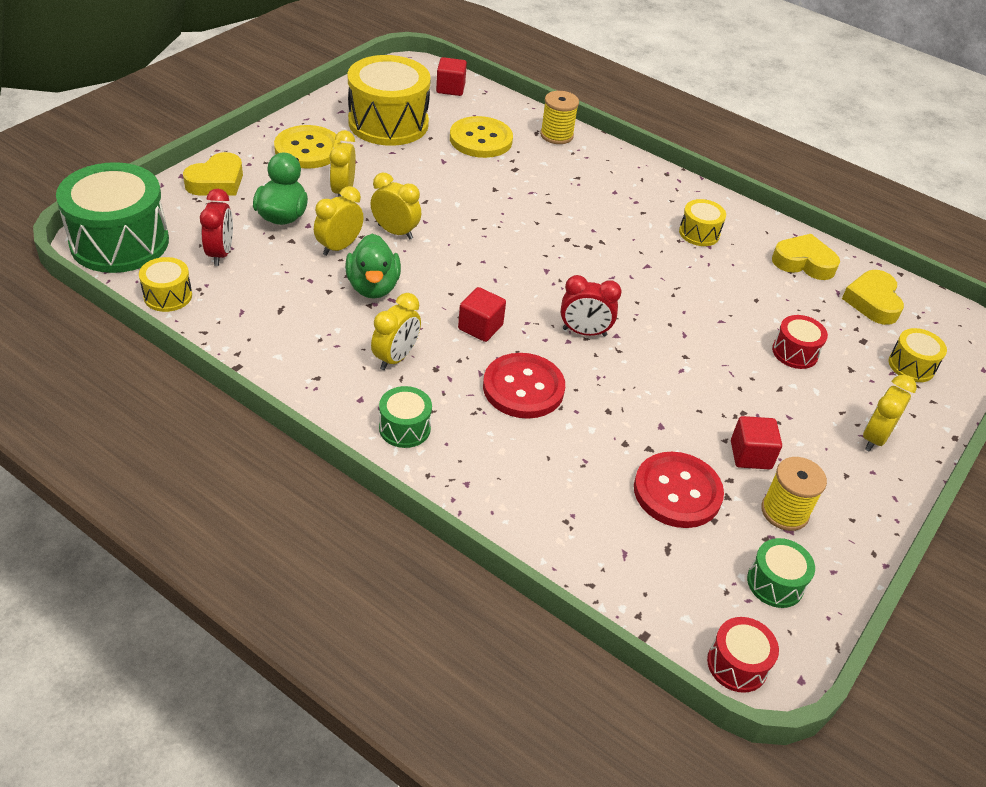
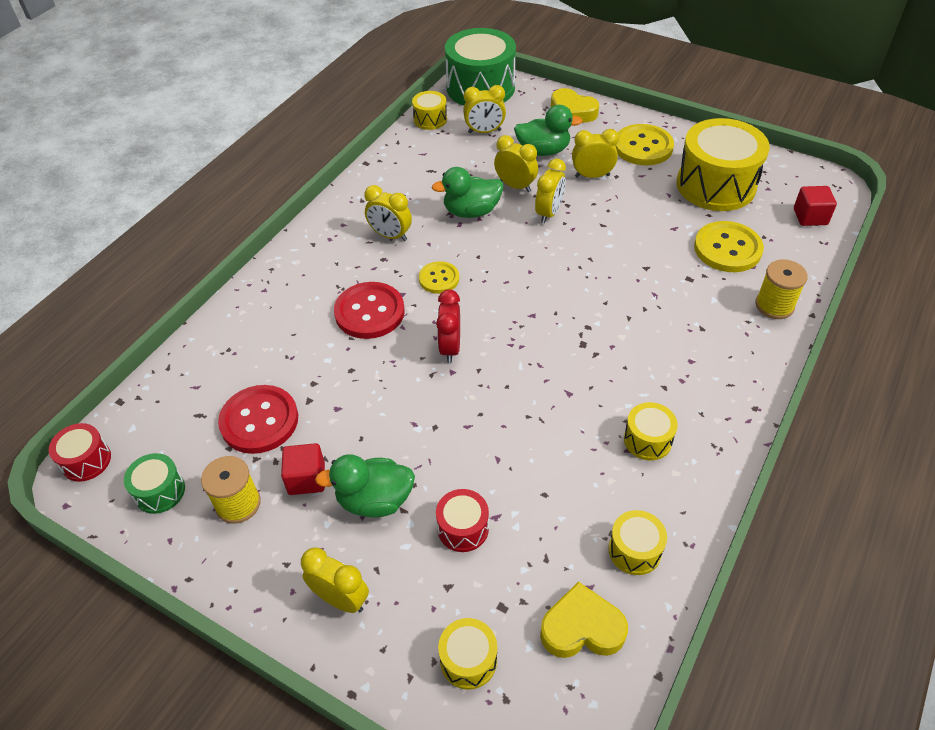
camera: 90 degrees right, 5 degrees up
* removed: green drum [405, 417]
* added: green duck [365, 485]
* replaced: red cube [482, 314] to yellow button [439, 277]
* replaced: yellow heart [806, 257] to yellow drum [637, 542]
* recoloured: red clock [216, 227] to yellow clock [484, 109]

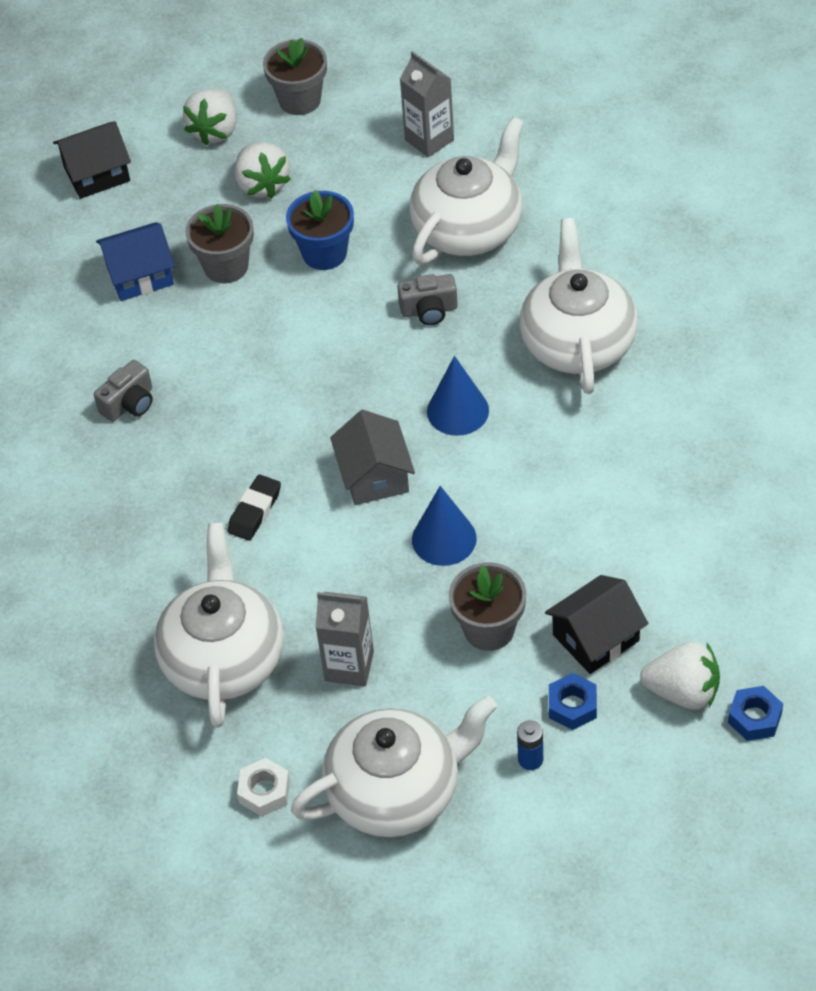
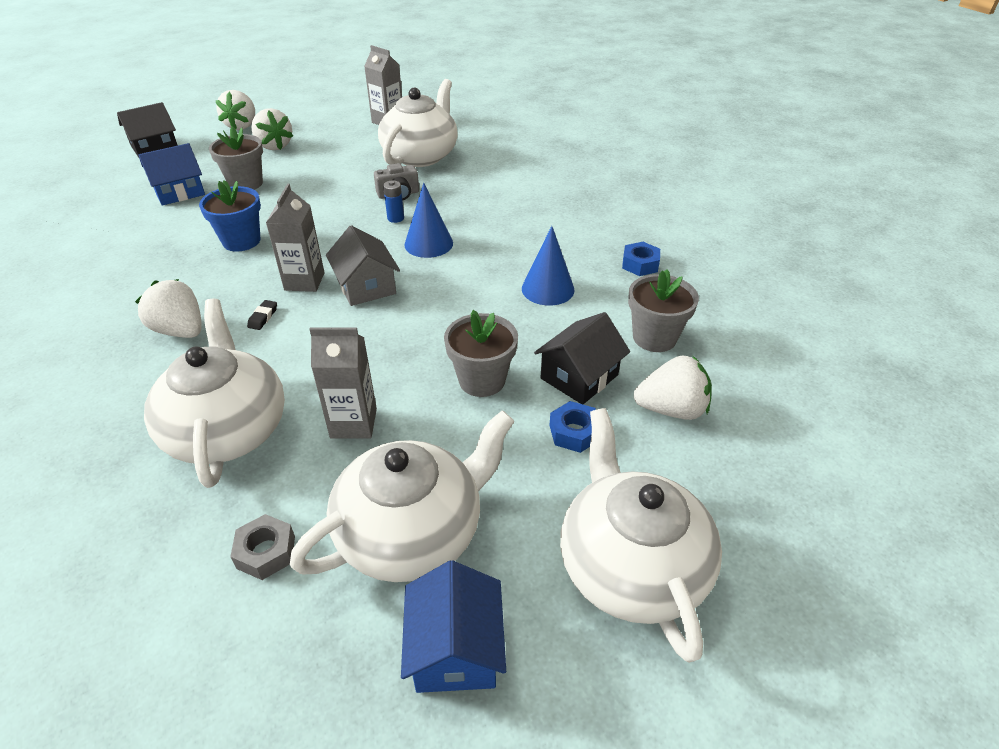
camera: 15 degrees left, 10 degrees down
* removed: grey camera [123, 391]
* added: white strawberry [168, 308]
* added: grey carton [295, 238]
* added: blue house [453, 626]
* moved: grey flower pot [295, 76] to [663, 311]
* moved: blue flower pot [320, 230] to [230, 216]
* moved: blue cone [444, 526] to [548, 266]
* moved: blue battery [530, 745] to [393, 201]
* moved: white teapot [579, 306] to [641, 535]
* moved: blue nut [755, 713] to [641, 259]
* recoloured: white nut [263, 787] to grey nut [262, 547]
* resized: black eraser [254, 507] = [262, 315] x0.62

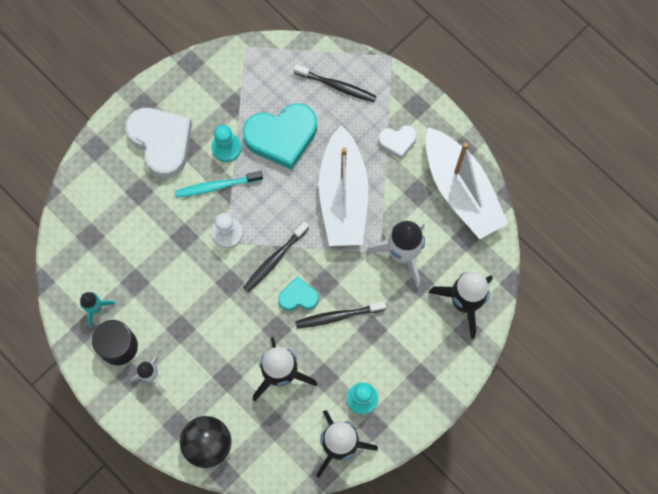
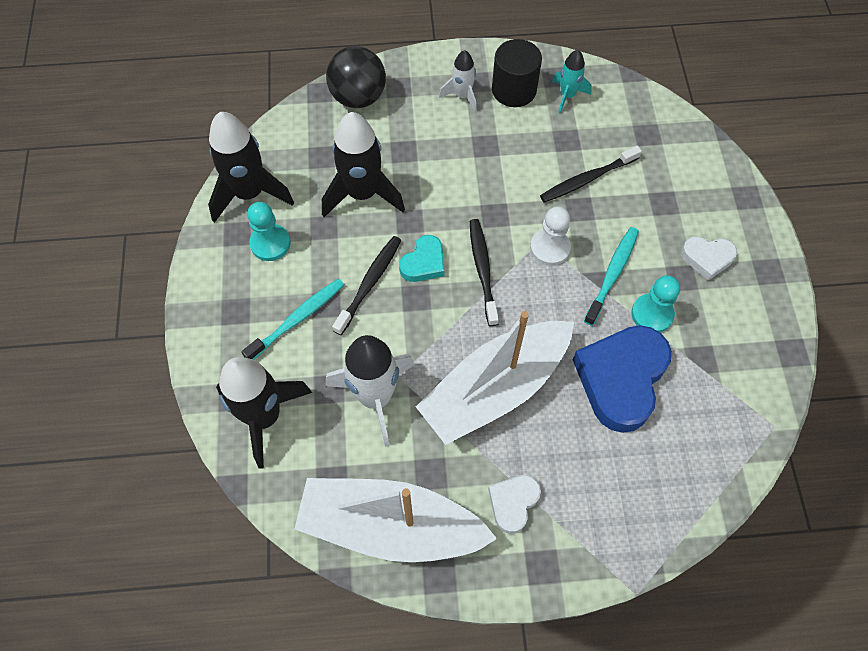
camera: 130 degrees right, 10 degrees down
* added: turquoise toothbrush [292, 319]
* moved: black toothbrush [335, 83] to [591, 174]
* recoloured: turquoise heart [280, 136] to blue heart [622, 379]
* turned: white boat [343, 185] = [495, 378] 75 degrees counterclockwise
* resized: white heart [159, 143] = [709, 258] x0.52

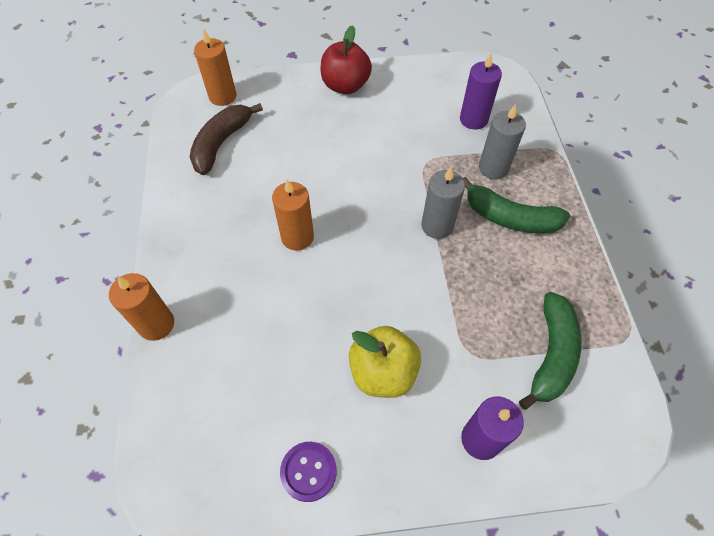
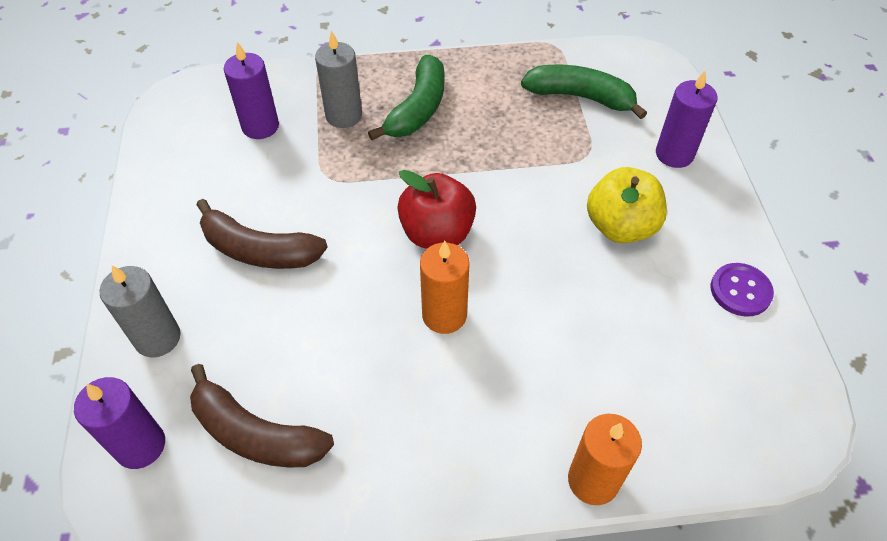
camera: 90 degrees left, 5 degrees down
* added: brown banana [262, 234]
* moved: red apple [346, 59] to [436, 209]
* moved: grey candle [443, 203] to [140, 311]
* recoloured: orange candle [215, 67] to purple candle [119, 423]

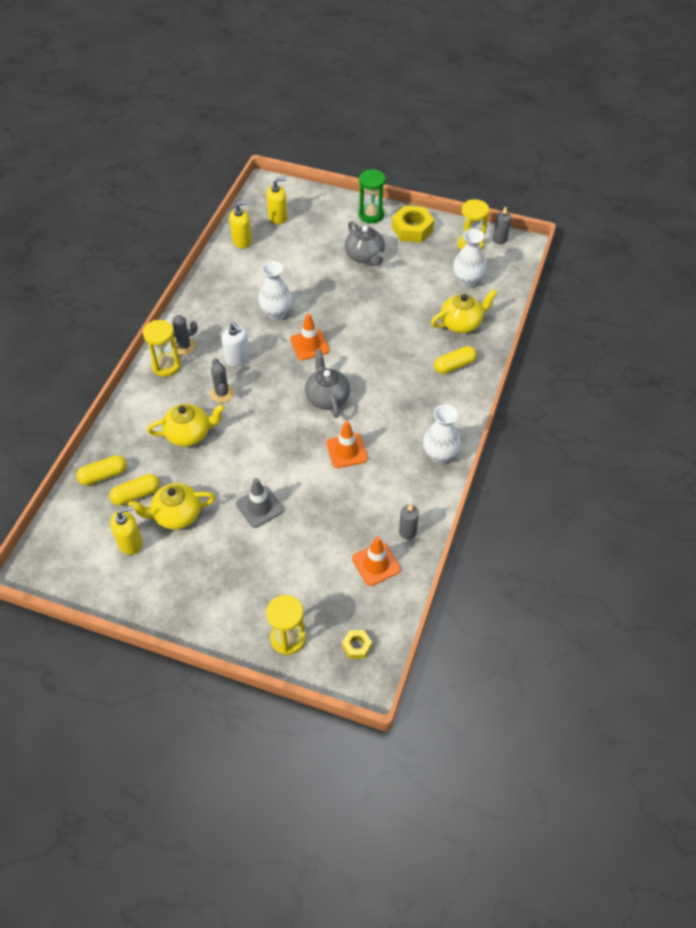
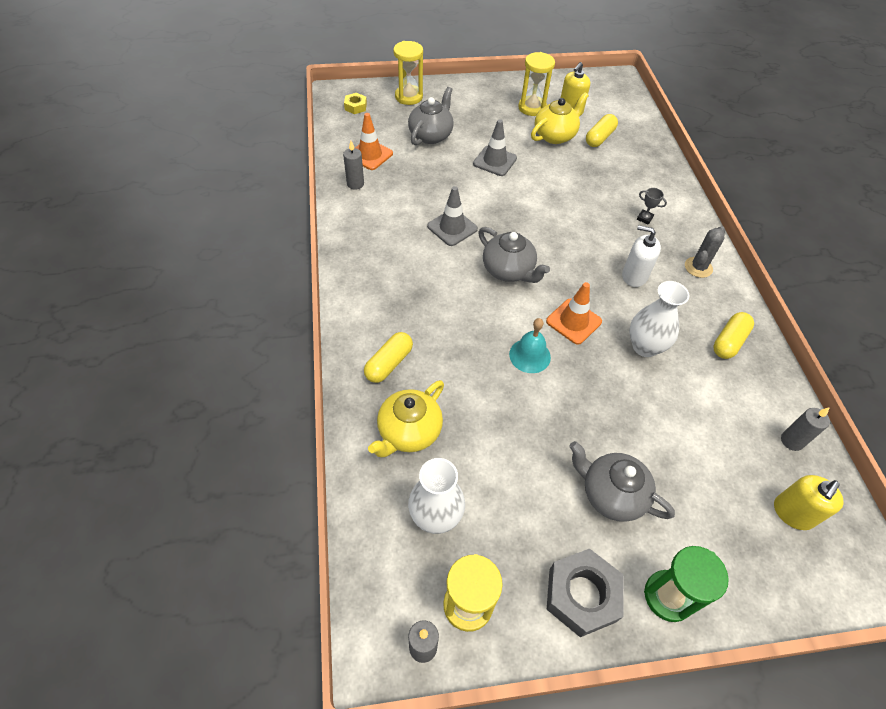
camera: 150 degrees right, 0 degrees up
* removed: yellow teapot [186, 425]
* removed: grey cactus [222, 380]
* removed: white vase [442, 434]
* added: grey teapot [431, 116]
* added: turquoise bell [530, 345]
* added: grey trophy [652, 206]
* moved: yellow capsule [101, 470] to [733, 335]
* moved: yellow hourglass [162, 348] to [536, 84]
* replaced: yellow soap dispenser [240, 224] to grey candle [805, 429]
* recoloured: orange traffic cone [347, 444] to grey traffic cone [452, 216]
* recoloured: yellow nut [413, 224] to grey nut [585, 593]

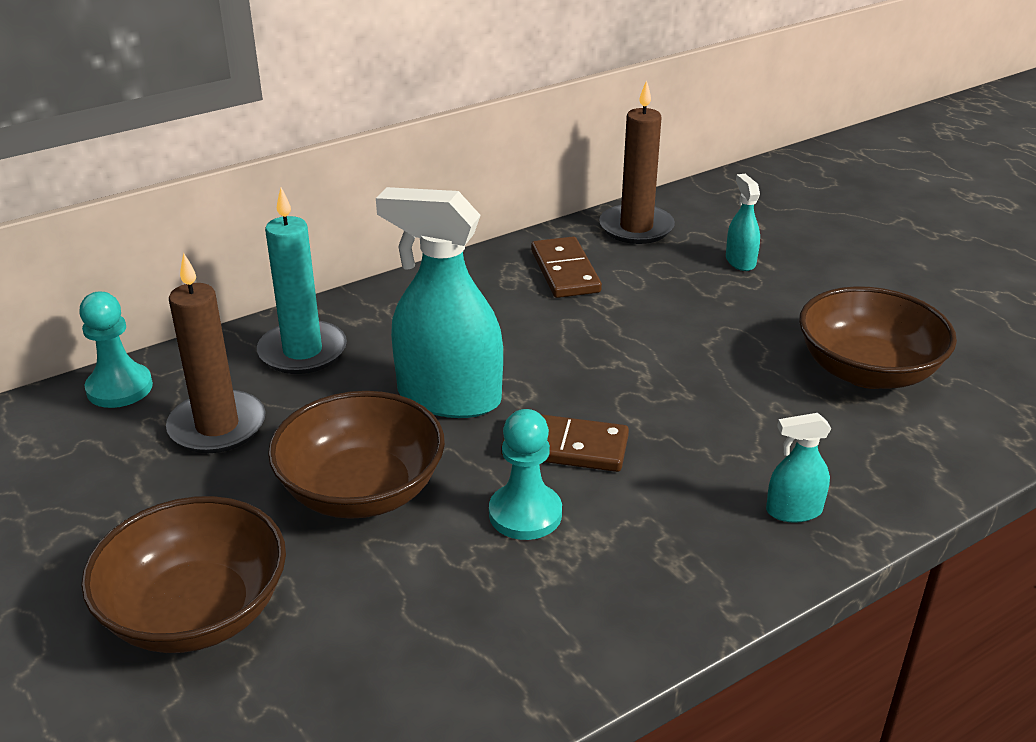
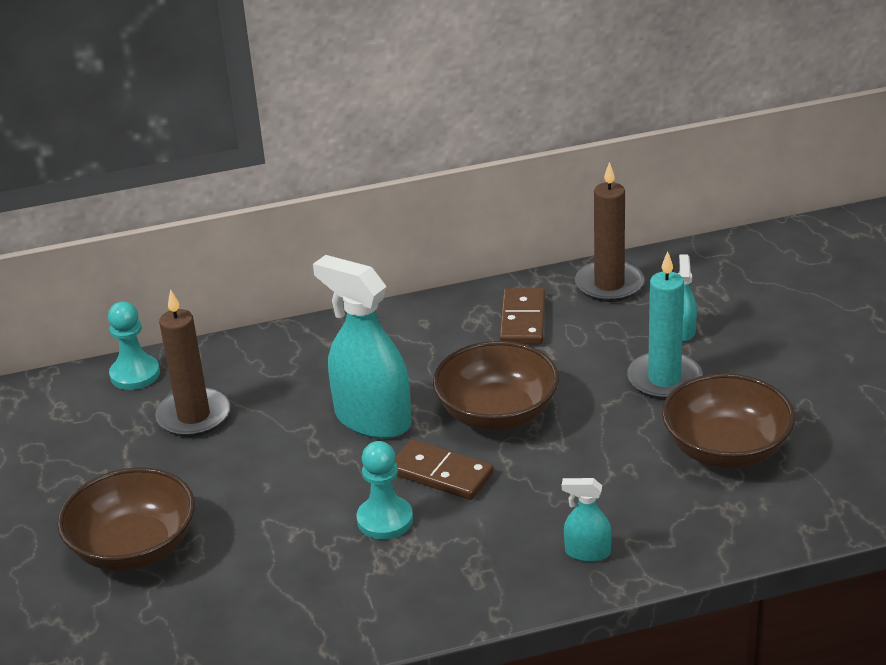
camera: 20 degrees right, 0 degrees up
* moved: turquoise candle [302, 281] to [664, 325]
* moved: brown bowl [356, 455] to [496, 386]

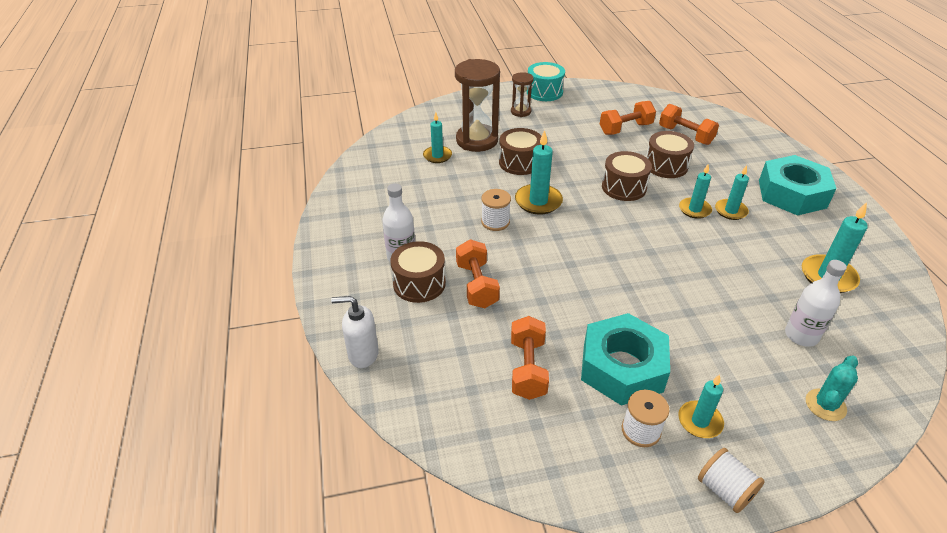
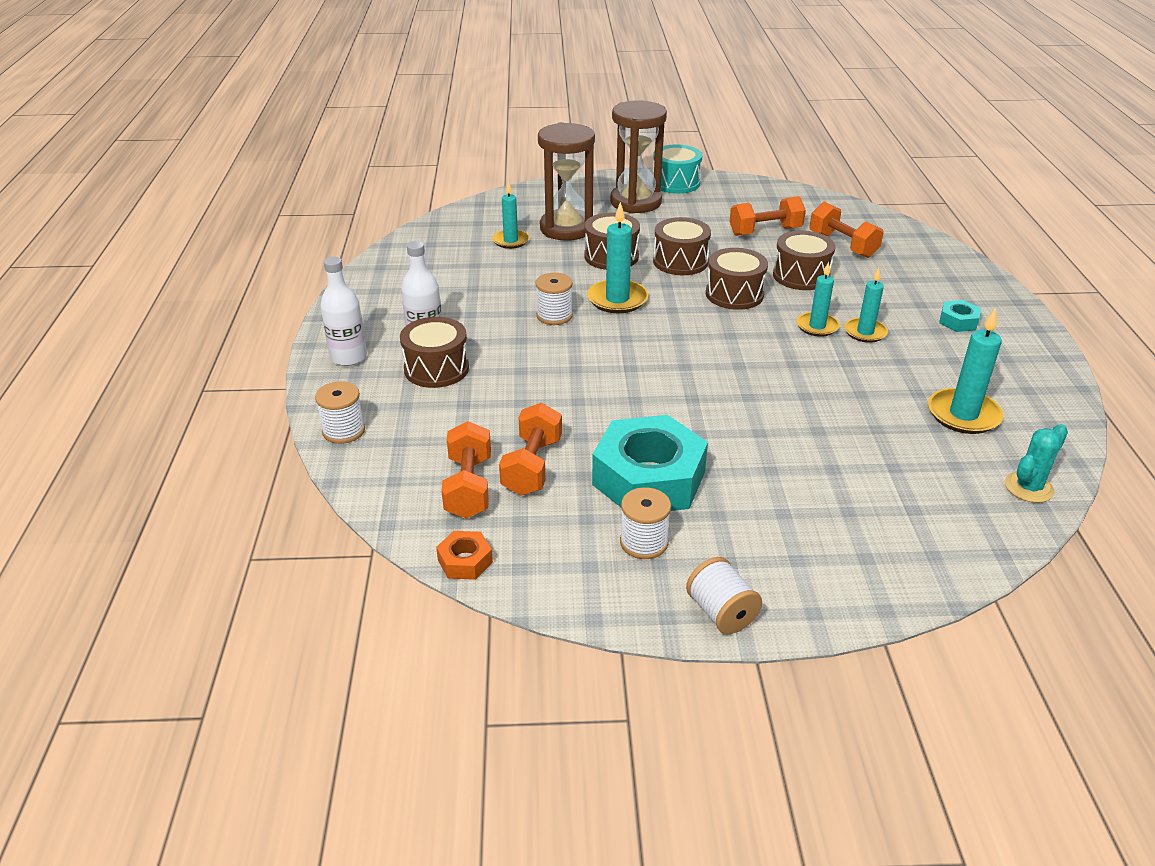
camera: 10 degrees right, 5 degrees down
* removed: turquoise candle [701, 406]
* added: orange nut [464, 555]
* added: brown drum [682, 246]
* moved: orange dumbbell [478, 273] to [466, 470]
* moved: white bottle [816, 303] to [343, 311]
* moved: turquoise cactus [832, 388] to [1036, 463]
* replaced: white soap dispenser [355, 332] to white spool [340, 412]
* resized: brown hourglass [522, 94] = [638, 157] x1.92
* resized: turquoise nut [798, 185] = [960, 316] x0.44

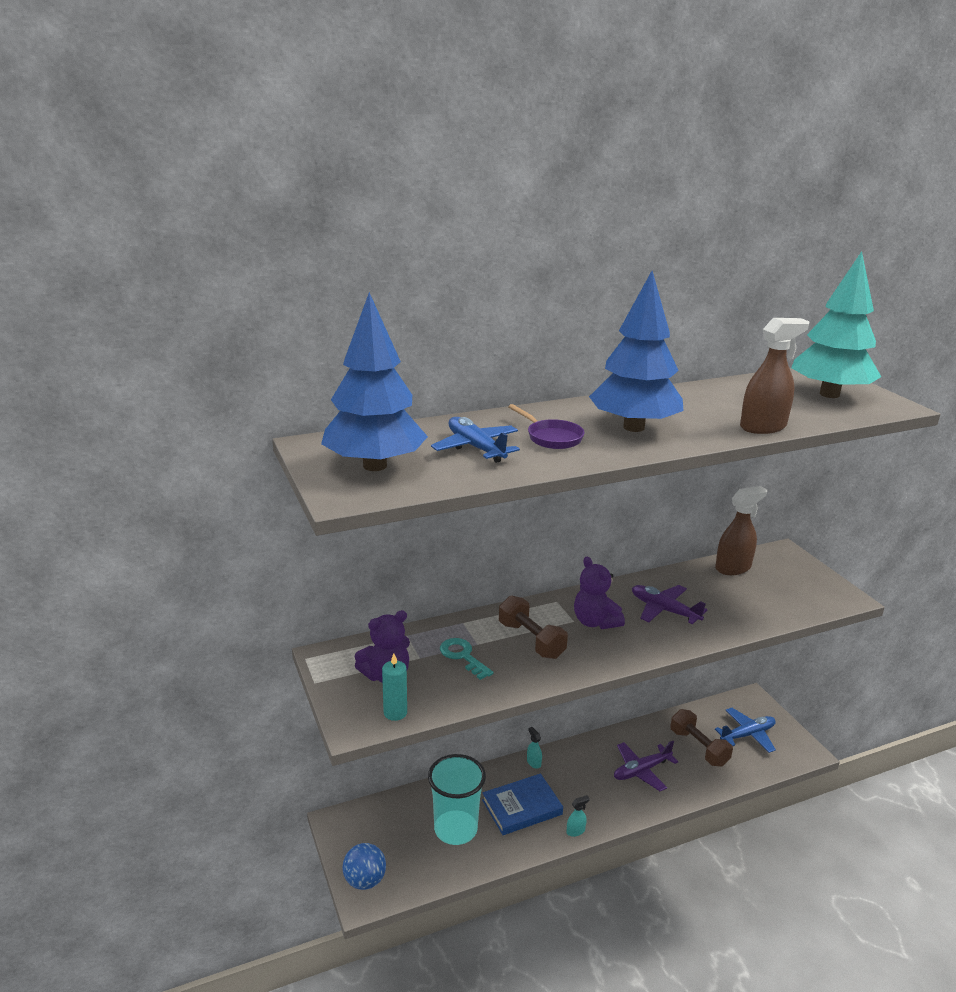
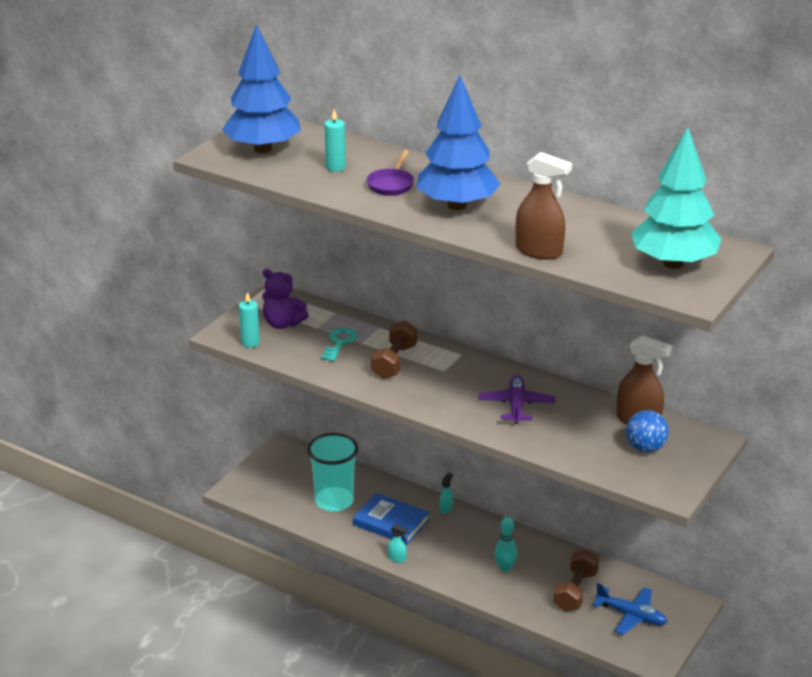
camera: 55 degrees right, 5 degrees up
* removed: purple teddy bear [599, 593]
* moved: blue ball [364, 866] to [647, 431]
* replaced: blue plane [475, 440] to turquoise candle [335, 140]
* replaced: purple plane [646, 766] to turquoise bowling pin [506, 544]

